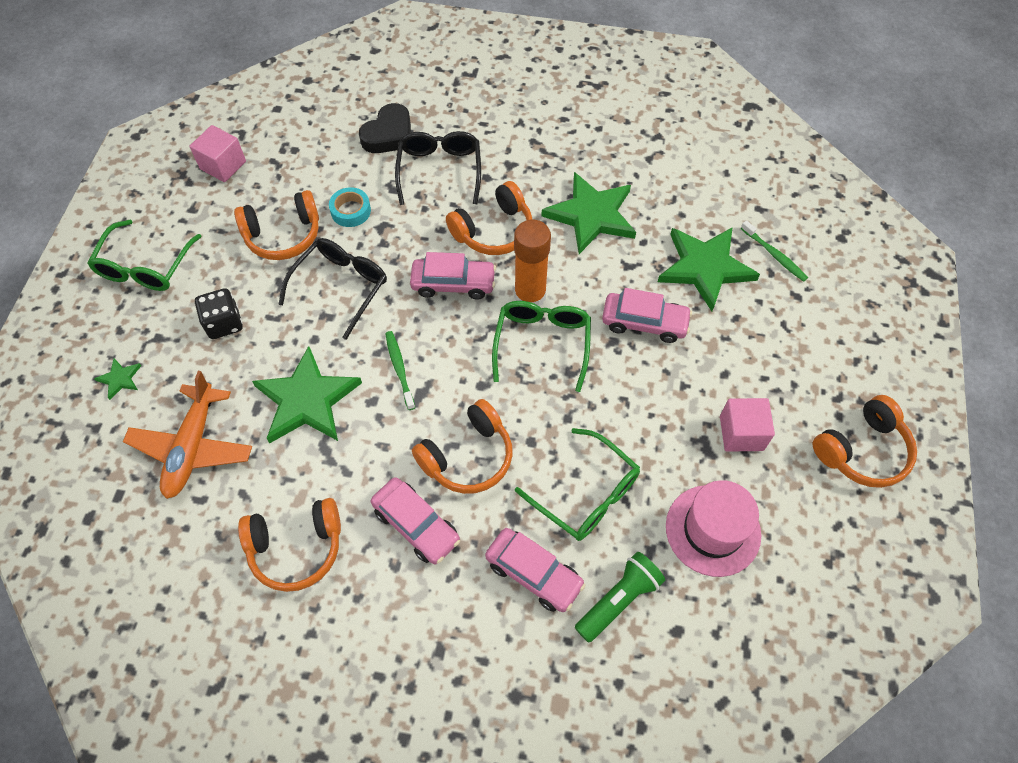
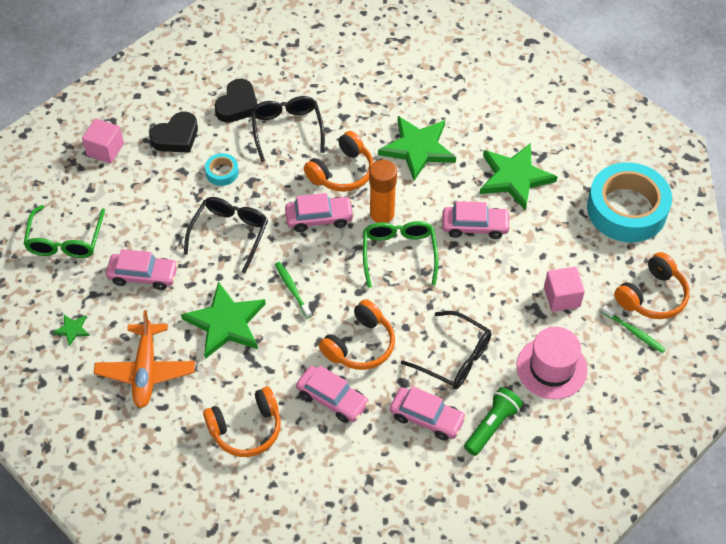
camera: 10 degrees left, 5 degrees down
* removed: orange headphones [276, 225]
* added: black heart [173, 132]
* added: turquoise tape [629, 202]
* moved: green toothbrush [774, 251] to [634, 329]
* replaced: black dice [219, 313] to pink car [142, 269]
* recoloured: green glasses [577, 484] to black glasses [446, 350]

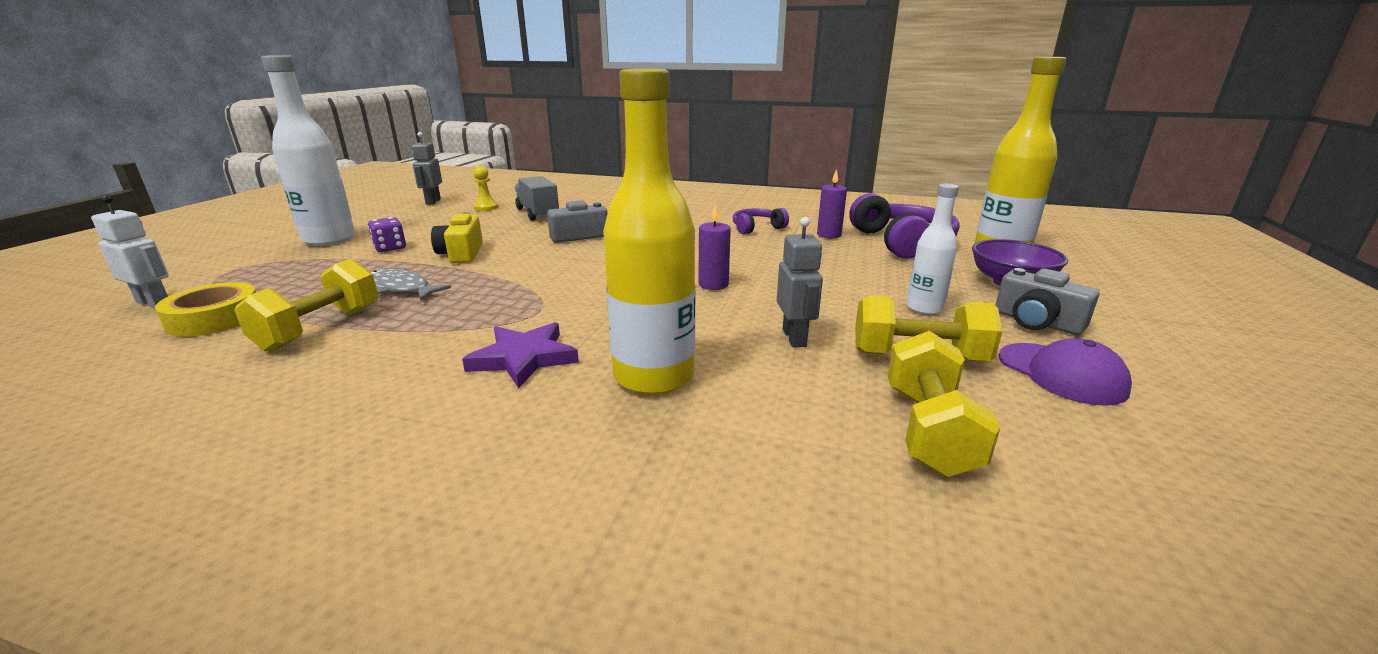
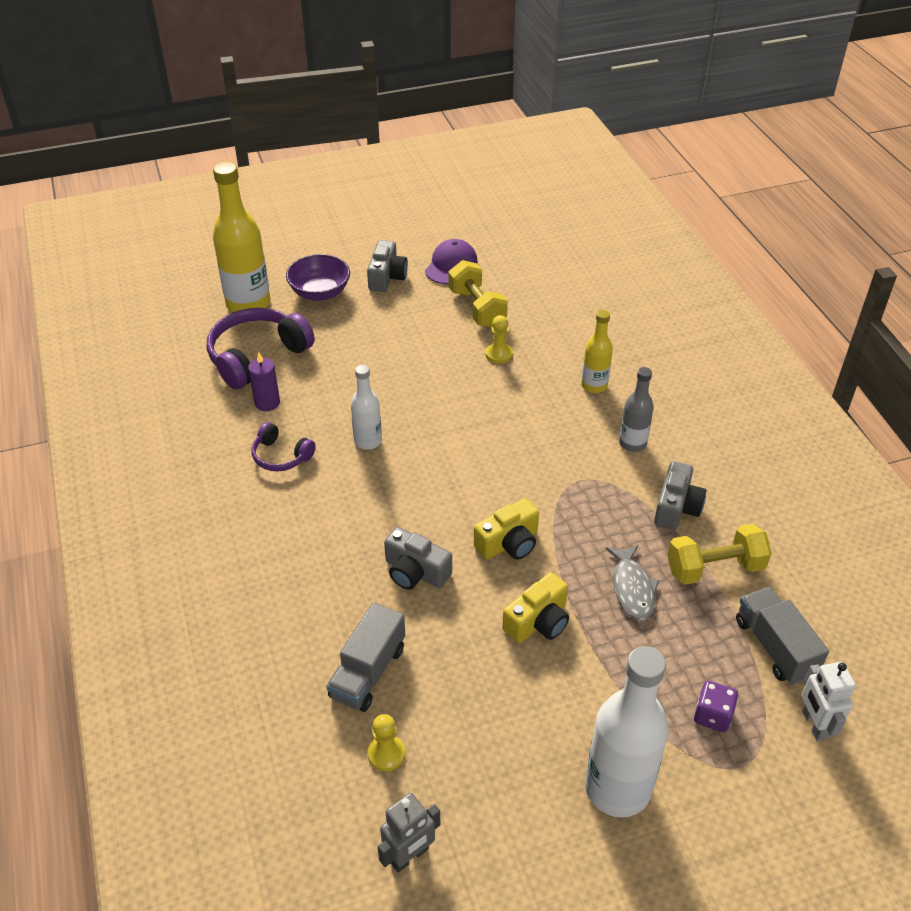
camera: 125 degrees left, 20 degrees up
* removed: purple candle [714, 247]
* removed: yellow dumbbell [944, 404]
* added: yellow camera [506, 529]
* added: grey camera [680, 495]
* moved: purple dice [387, 234] to [716, 706]
* moved: white bottle [933, 249] to [366, 407]
* replaced: yellow tape [205, 309] to grey truck [782, 635]
* replaced: purple star [520, 355] to grey bottle [636, 409]
* replaced: grey robot [800, 282] to yellow pawn [499, 339]
* resized: yellow bottle [649, 232] = [597, 351] x0.55

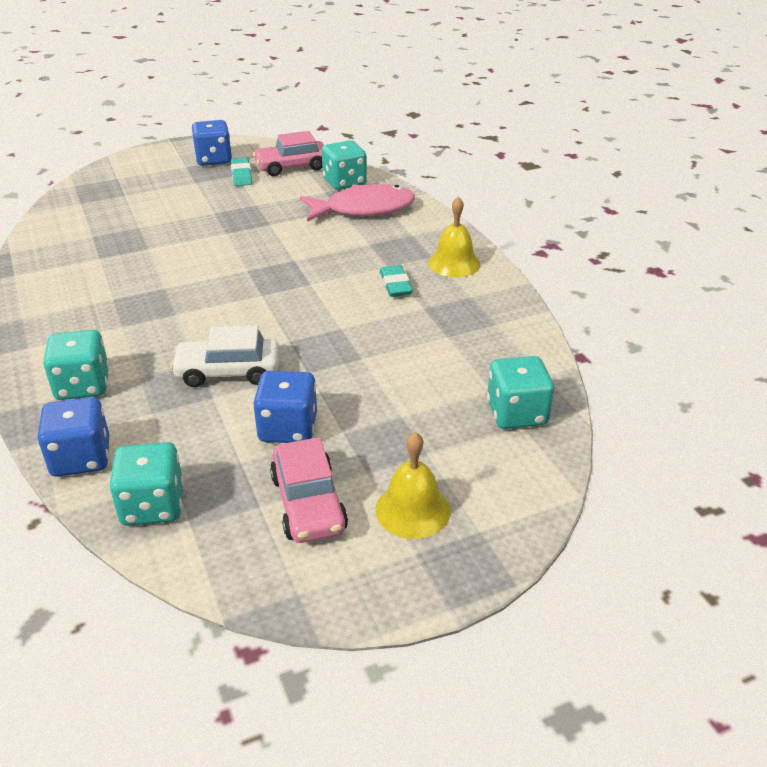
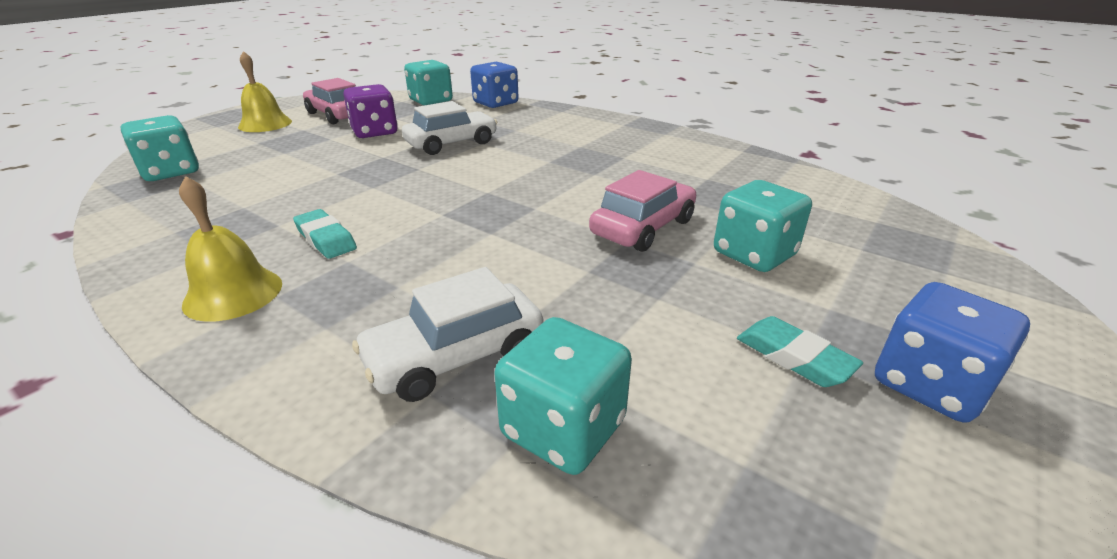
camera: 150 degrees right, 5 degrees down
* moved: turquoise dice [76, 365] to [763, 226]
* moved: pink car [288, 153] to [642, 211]
* replaced: pink fish [357, 203] to white car [448, 334]
* recoloured: blue dice [285, 407] to purple dice [370, 111]

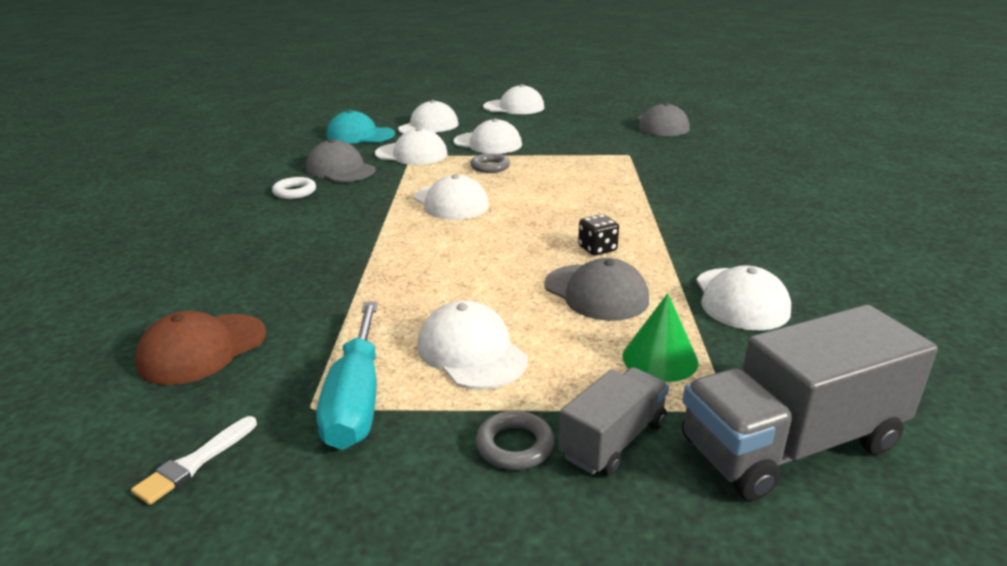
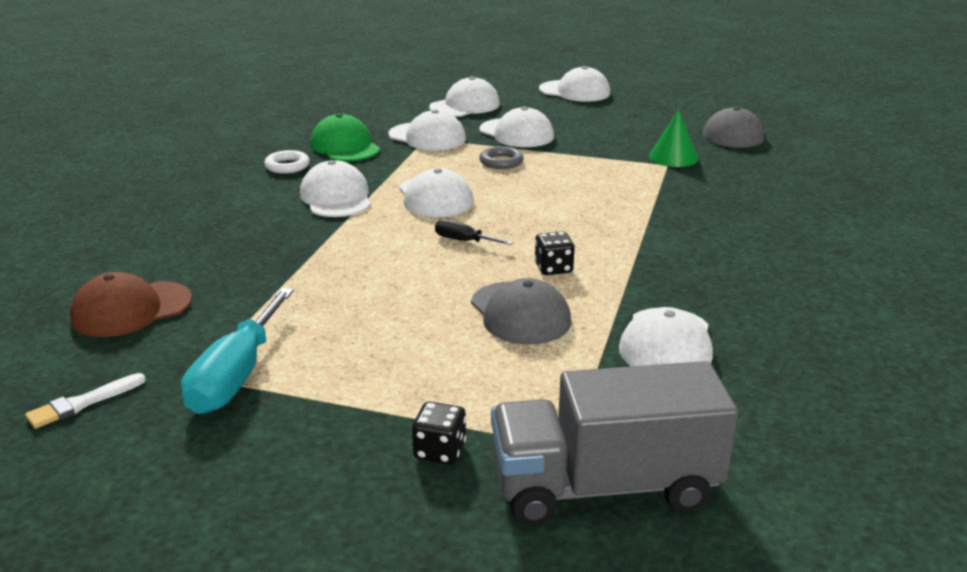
camera: 15 degrees right, 0 degrees up
* removed: turquoise cap [361, 127]
* removed: grey ring [515, 440]
* added: black screwdriver [474, 232]
* moved: white cap [472, 345] to [335, 188]
* moved: green cone [660, 337] to [674, 138]
* replaced: grey truck [614, 421] to black dice [439, 433]
* recoloured: grey cap [341, 160] to green cap [345, 137]

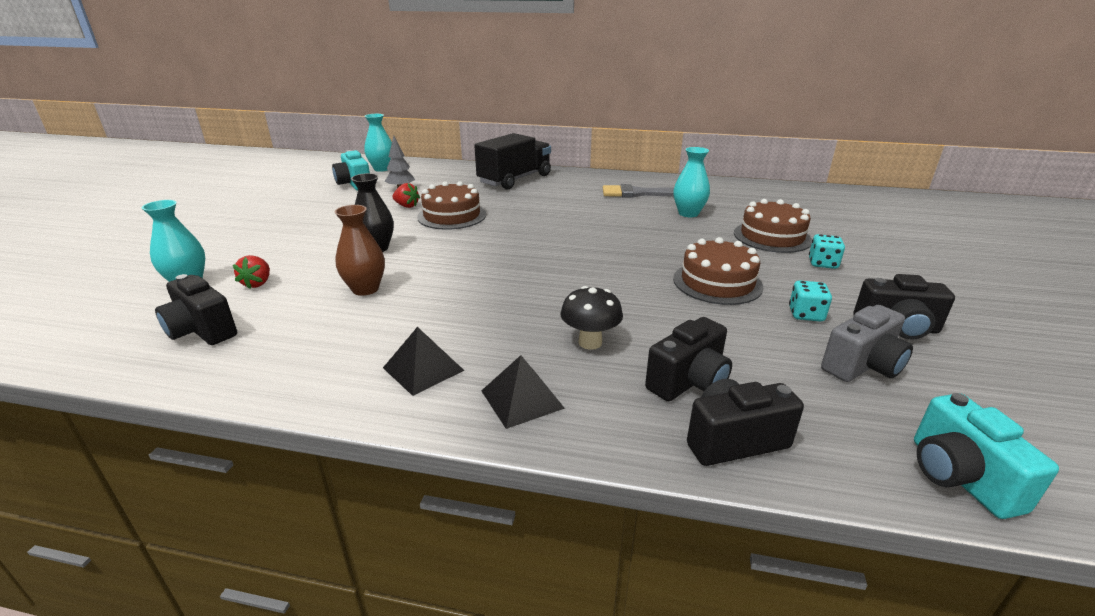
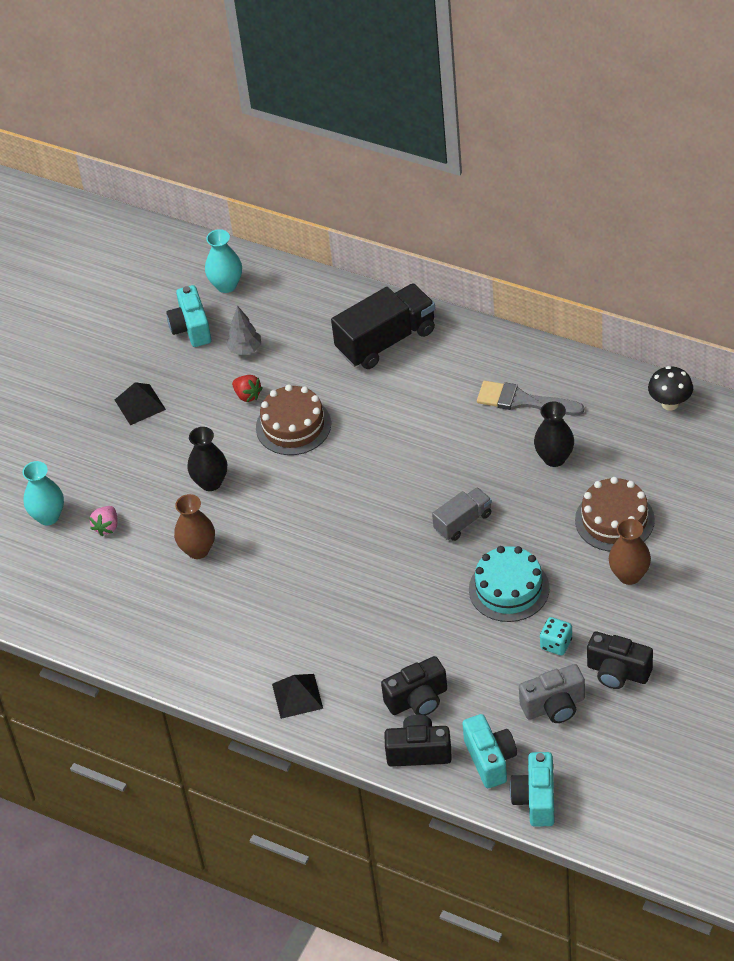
camera: 20 degrees right, 20 degrees up
* removed: black camera [196, 309]
* added: grey truck [462, 514]
* added: turquoise camera [489, 751]
* moved: black pyramid [424, 361] to [140, 403]
* moved: black mushroom [592, 318] to [670, 388]
* replaced: turquoise dice [827, 251] to brown vase [630, 552]
* recoloured: red strawberry [251, 272] to pink strawberry [103, 521]
* recoloured: turquoise vase [691, 182] to black vase [554, 434]
* recoloured: brown cake [718, 271] to turquoise cake [509, 584]

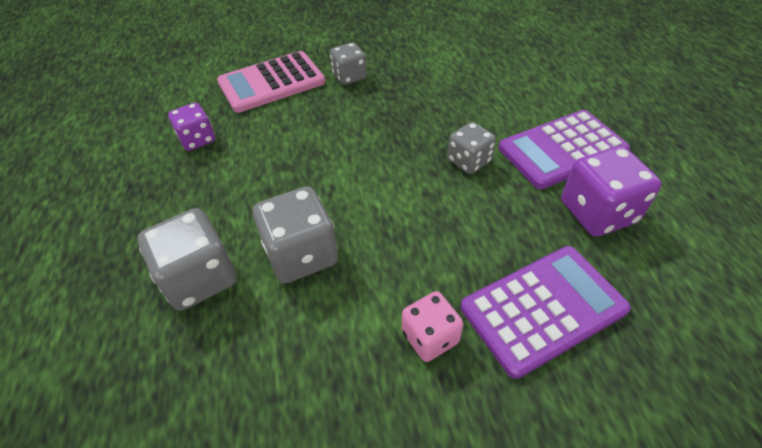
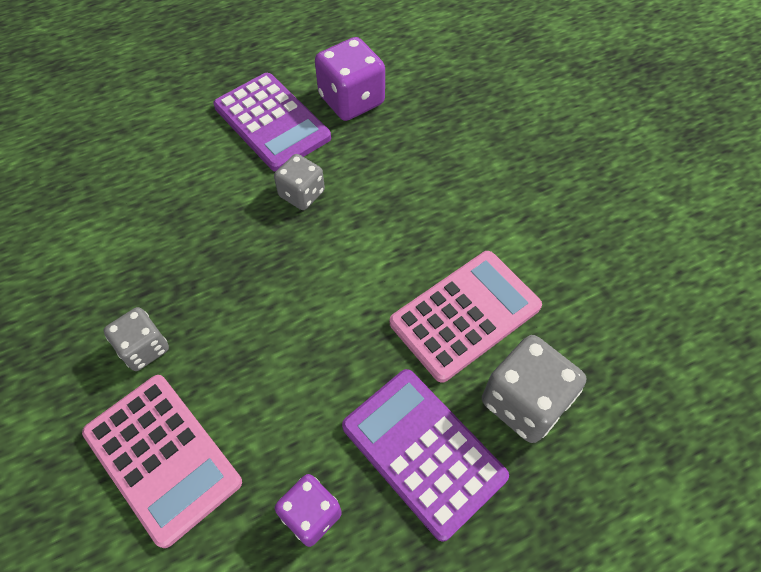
camera: 105 degrees left, 10 degrees up
* removed: pink dice [432, 326]
* moved: purple calculator [546, 312] to [425, 455]
* replaced: grey dice [295, 234] to pink calculator [466, 317]

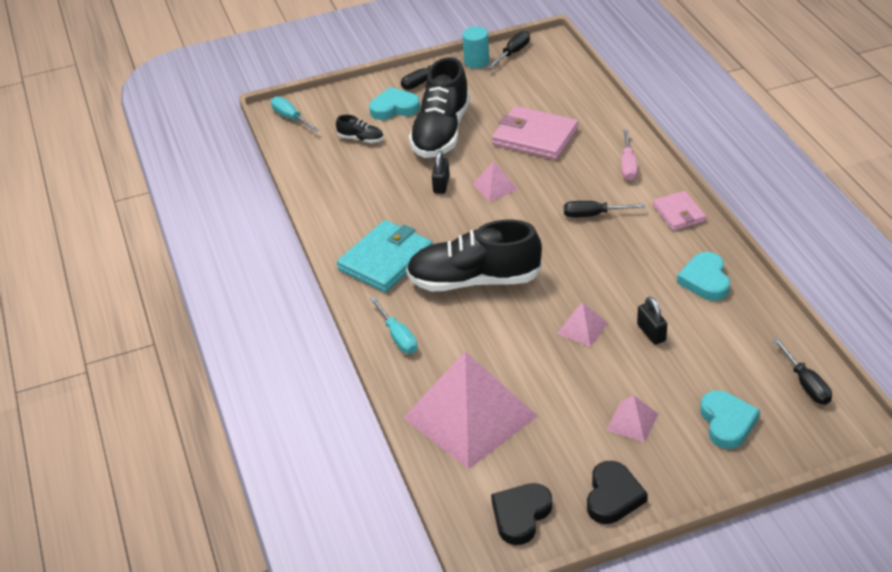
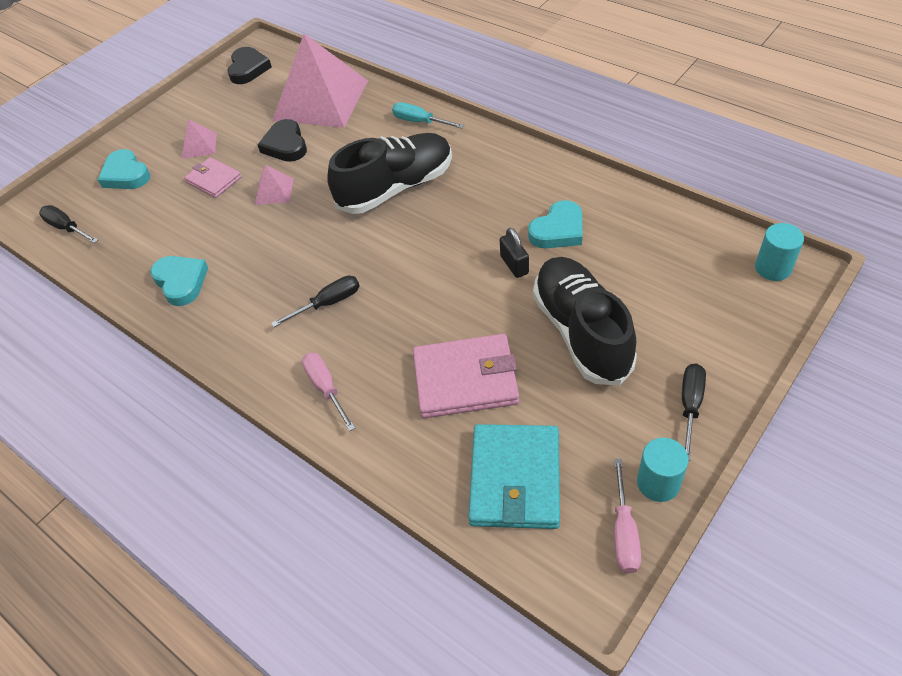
camera: 150 degrees right, 10 degrees up
* removed: black shoe [359, 129]
* removed: pink pyramid [495, 181]
* removed: black padlock [652, 321]
* moved: turquoise wallet [385, 256] to [514, 476]
* moved: turquoise heart [394, 103] to [555, 224]
* moved: black heart [617, 492] to [282, 140]
* moved: pink wallet [679, 211] to [213, 177]
* replaced: turquoise screwdriver [295, 114] to turquoise cylinder [779, 252]
* recoloured: black screwdriver [508, 50] to pink screwdriver [627, 516]

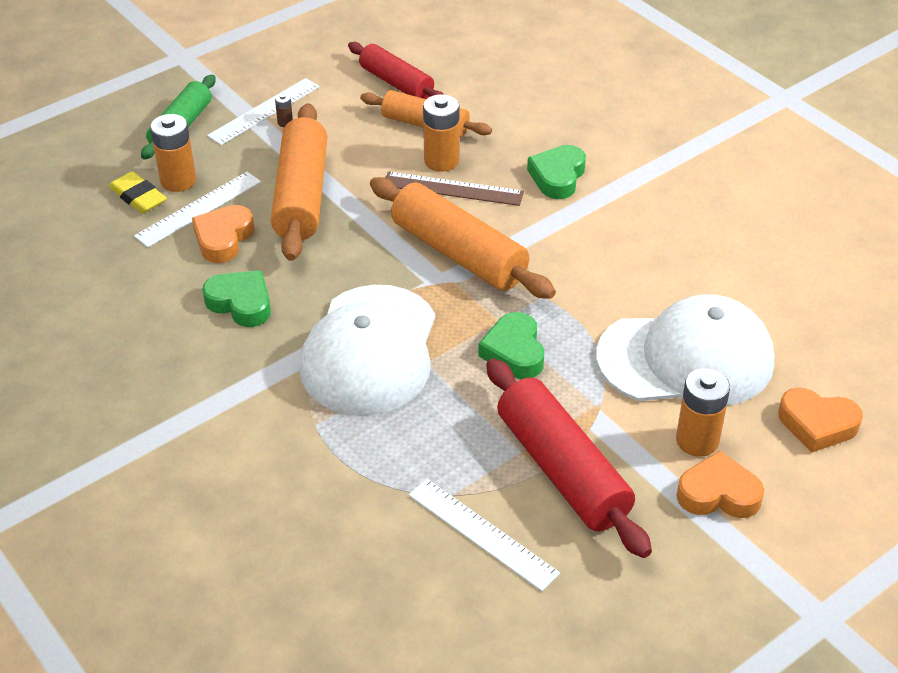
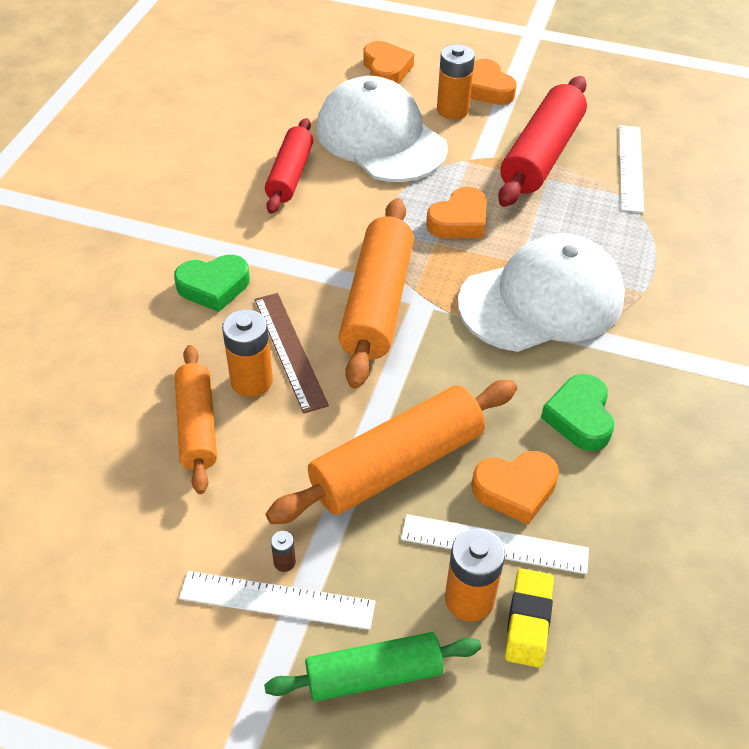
camera: 125 degrees left, 5 degrees up
* moved: red rolling pin [395, 70] to [289, 166]
* recoloured: green heart [511, 345] to orange heart [456, 212]

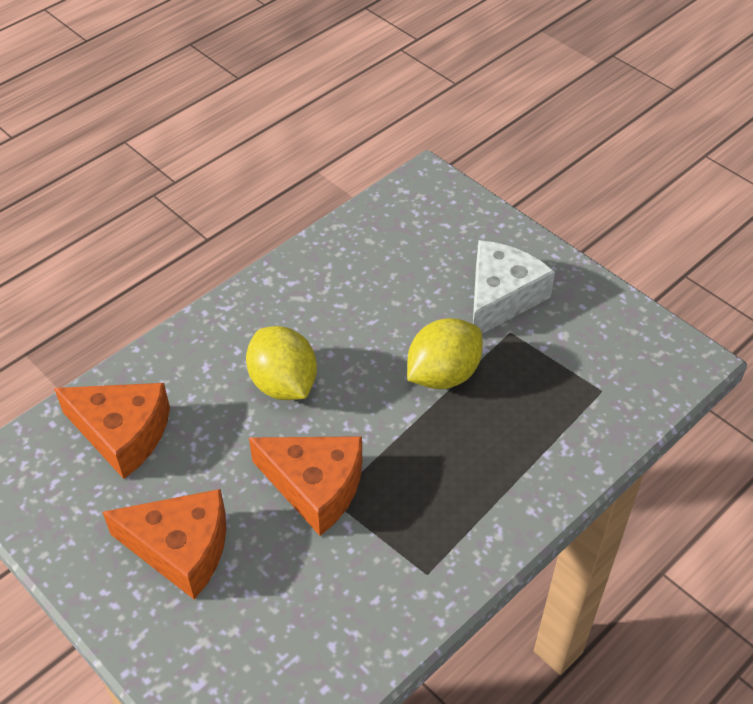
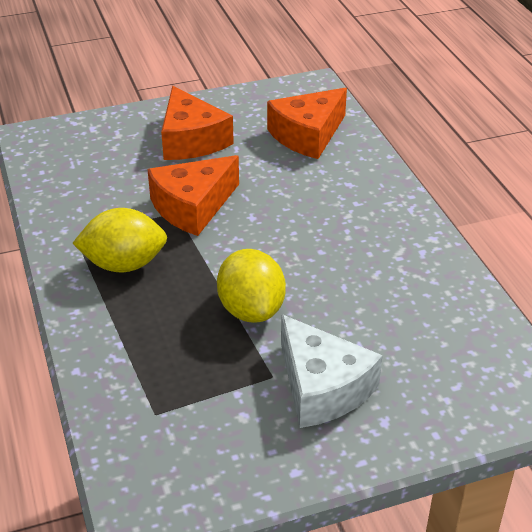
camera: 115 degrees right, 10 degrees down
* moved: yellow lemon [281, 363] to [119, 240]
* turned: orange cheese [164, 544] = [197, 123] 60 degrees counterclockwise

